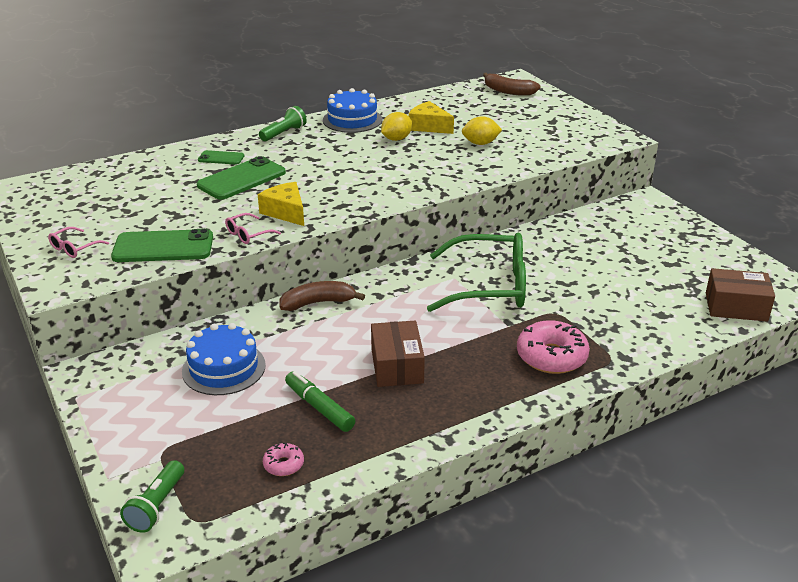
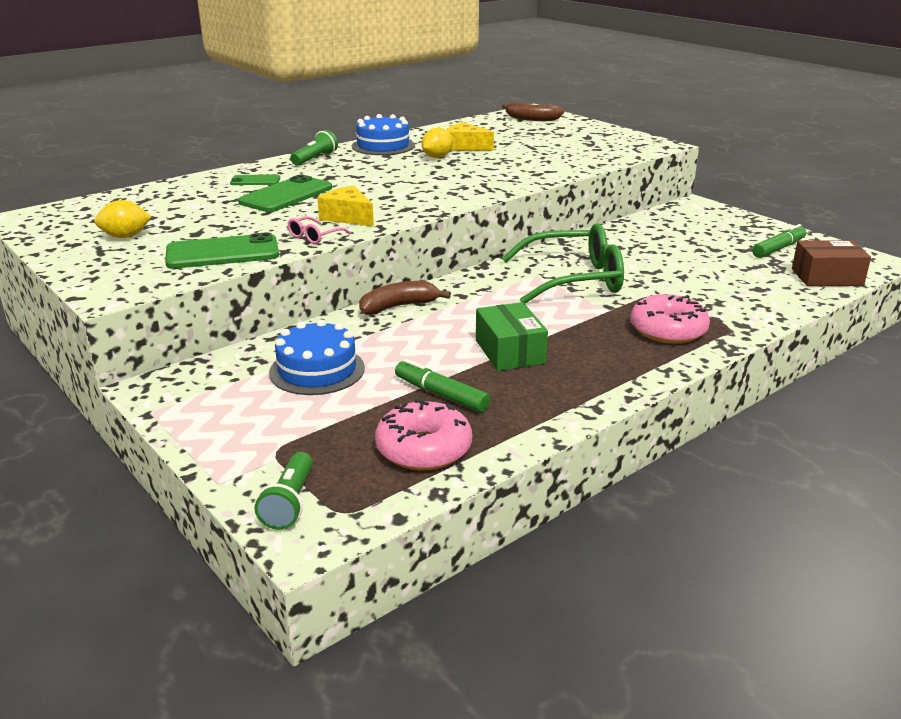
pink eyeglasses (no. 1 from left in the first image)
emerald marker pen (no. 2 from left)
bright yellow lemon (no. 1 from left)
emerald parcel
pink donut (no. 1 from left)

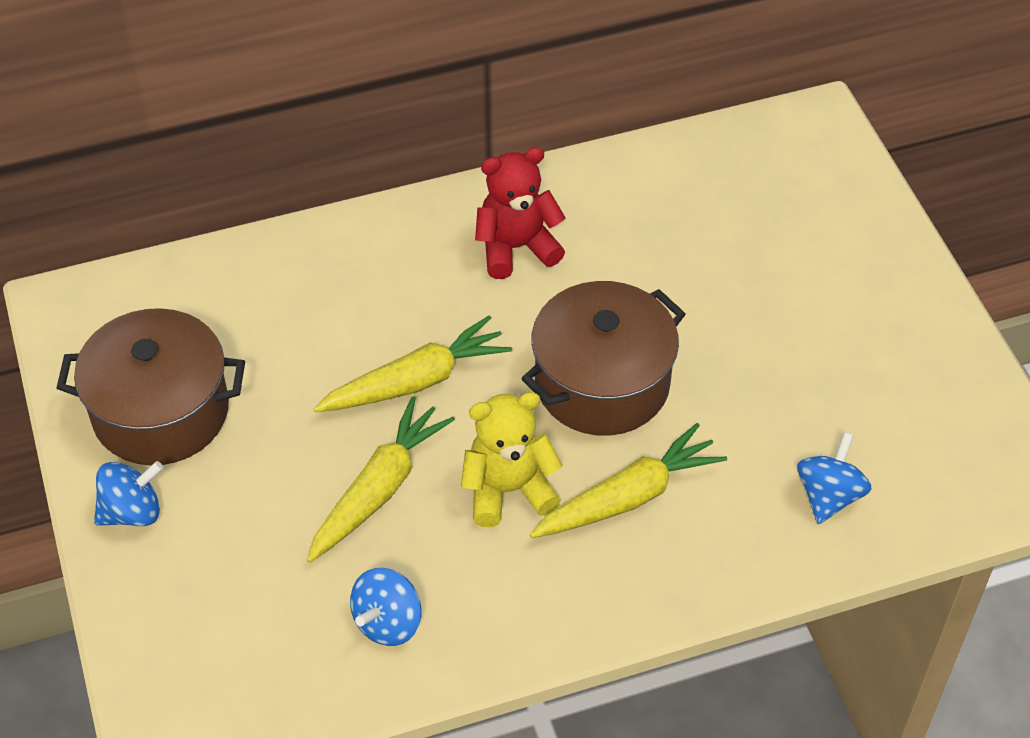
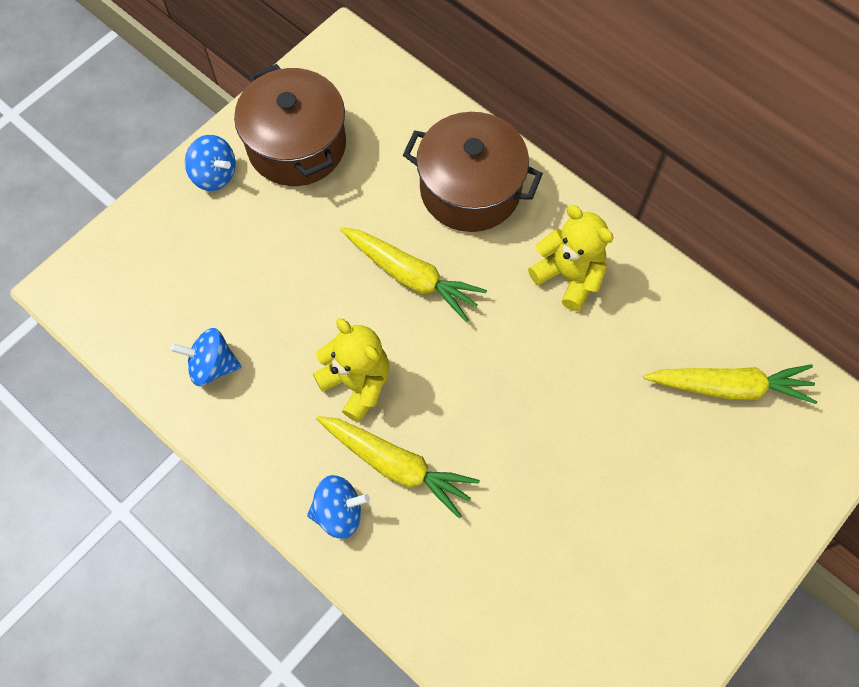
bright yellow carrot (no. 3 from left)
russet pot (no. 2 from left)
royal blue whirligig (no. 3 from left)
bright yellow stuffed bear (no. 2 from left)

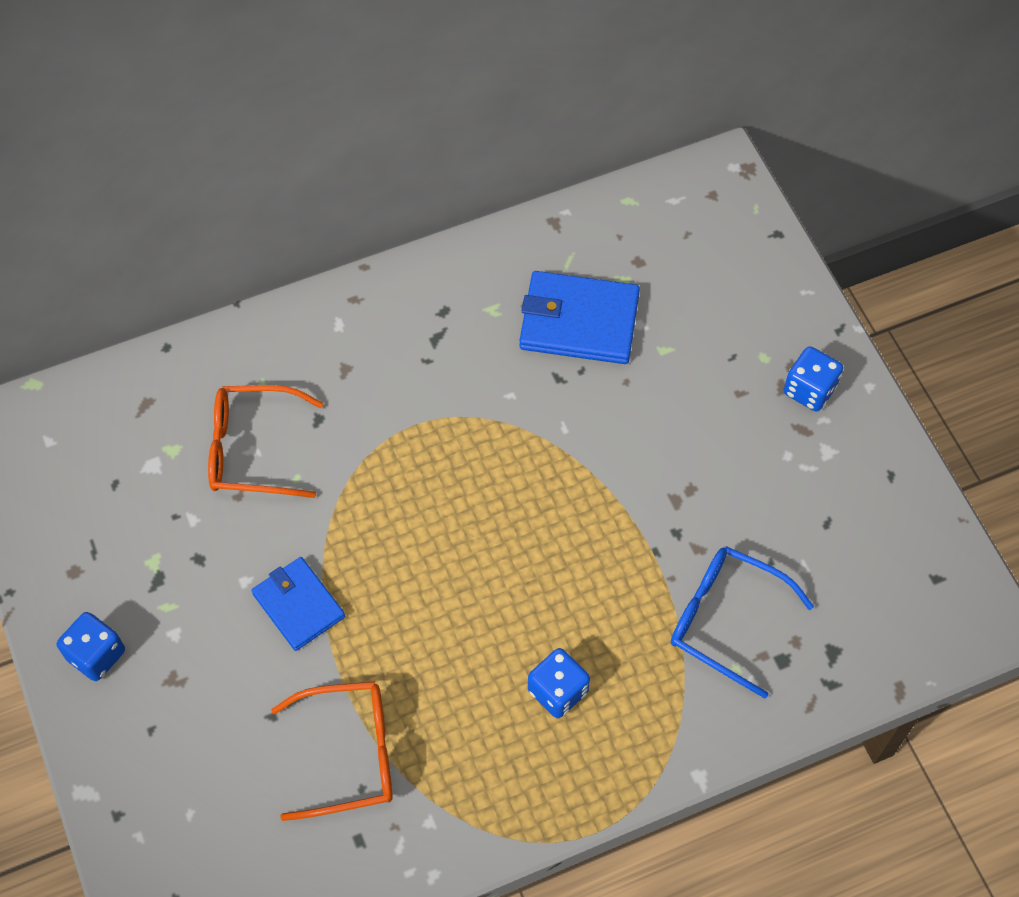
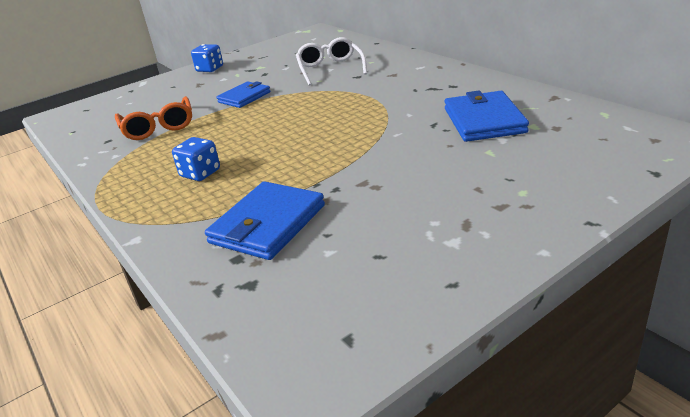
royal blue game die (no. 3 from left in the first image)
royal blue card wallet (no. 2 from left)
pure white eyeglasses

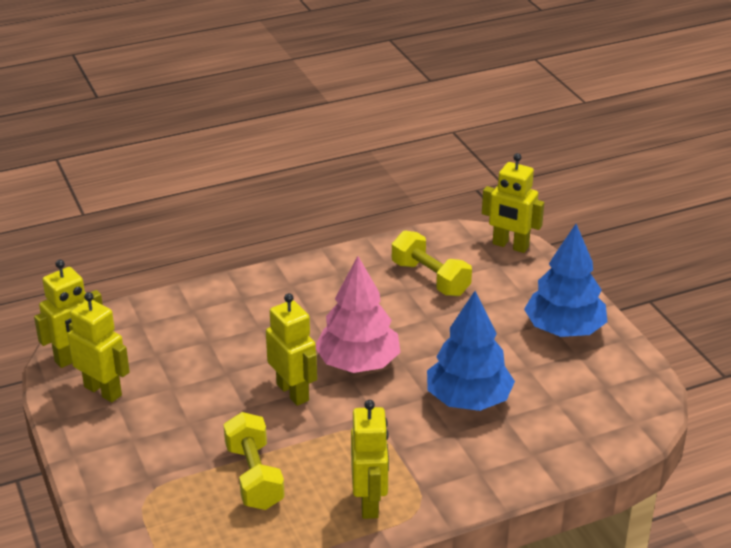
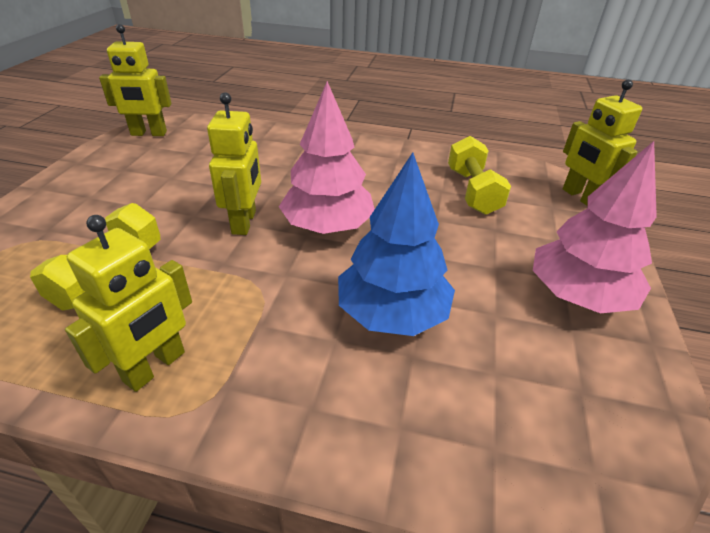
bright yellow robot (no. 2 from left in the first image)
pink fir tree (no. 2 from left)

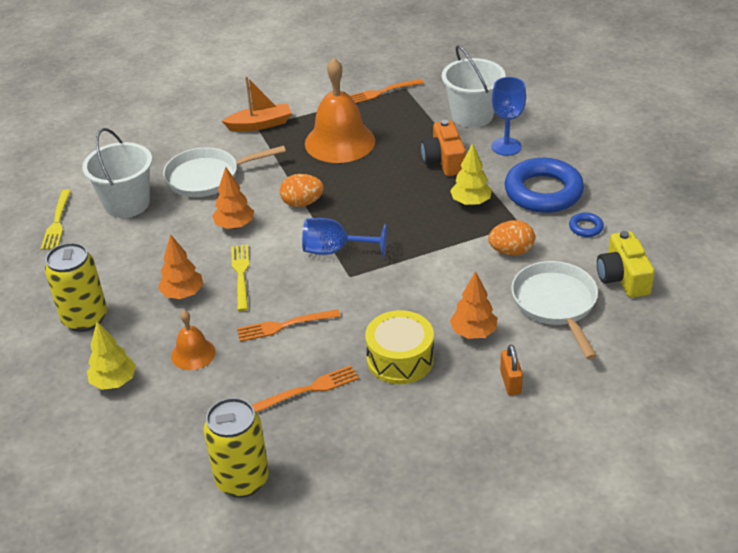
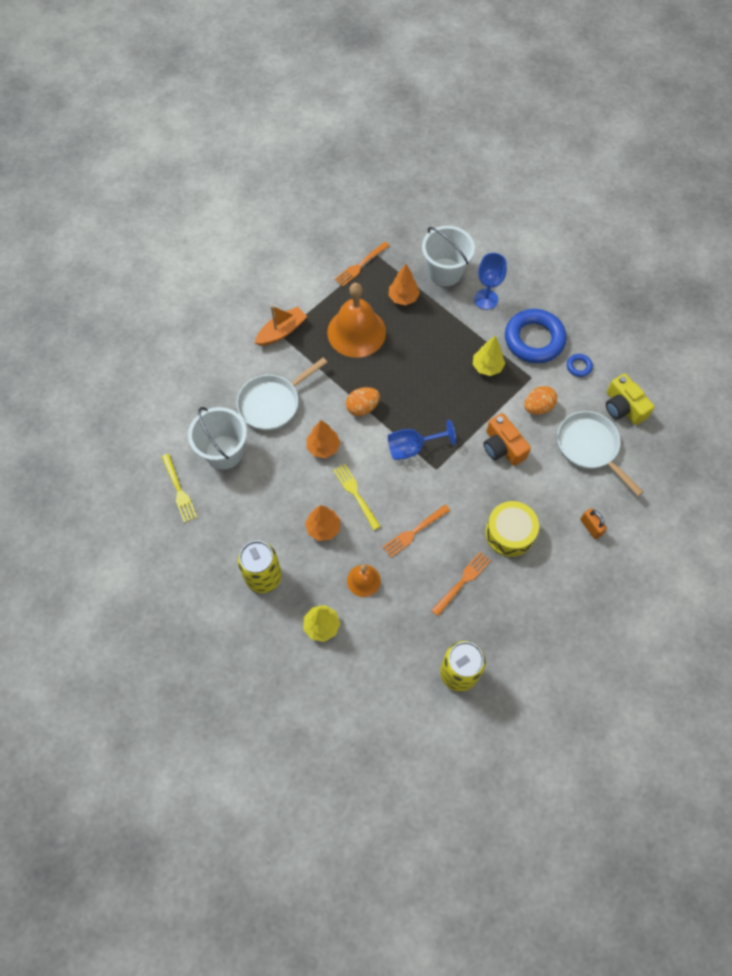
orange-coloured photo camera
orange-coloured fir tree (no. 3 from left)

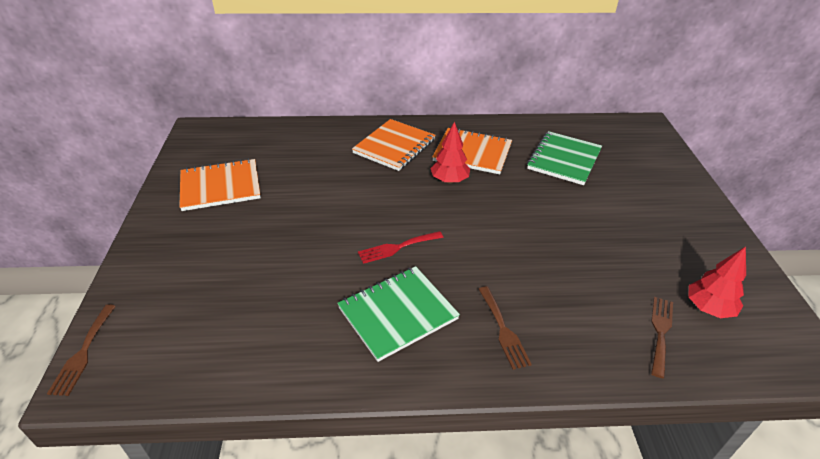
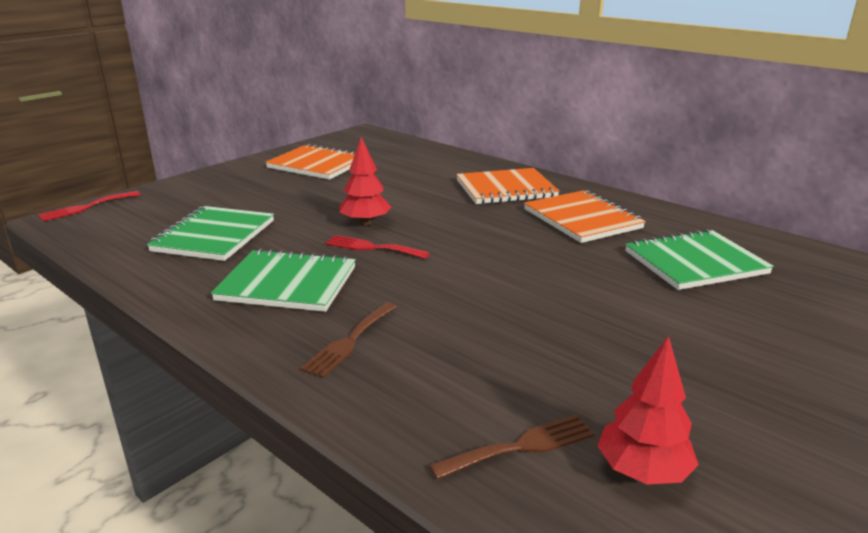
emerald notepad (no. 1 from left)
scarlet fir tree (no. 1 from left)
scarlet dinner fork (no. 1 from left)

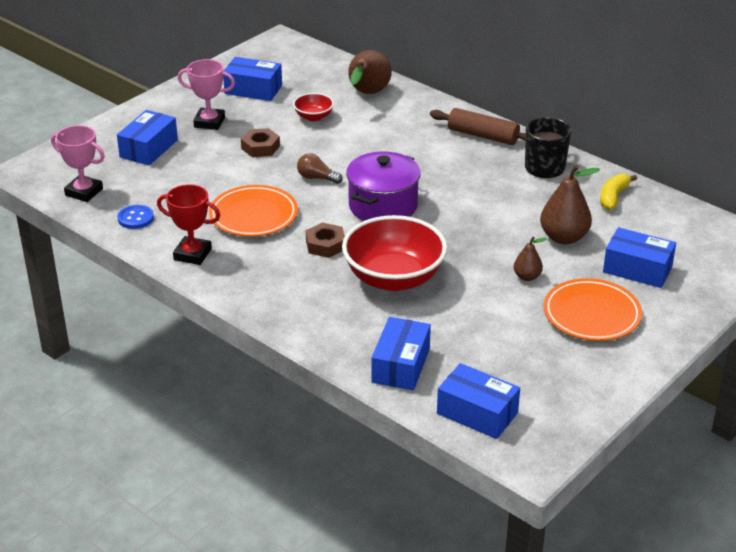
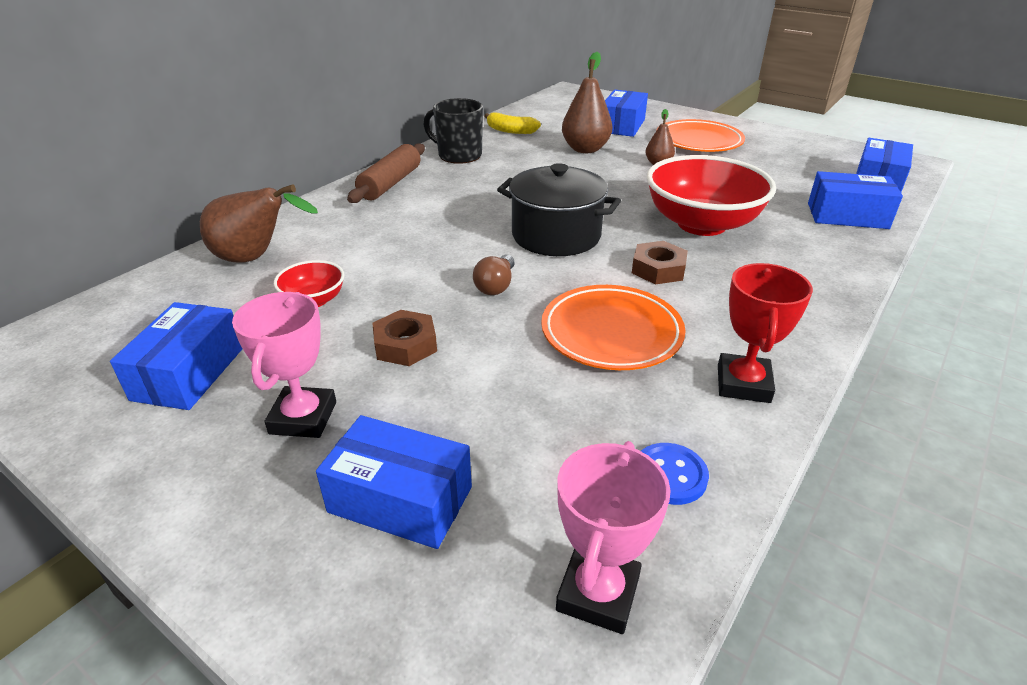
ebony pot

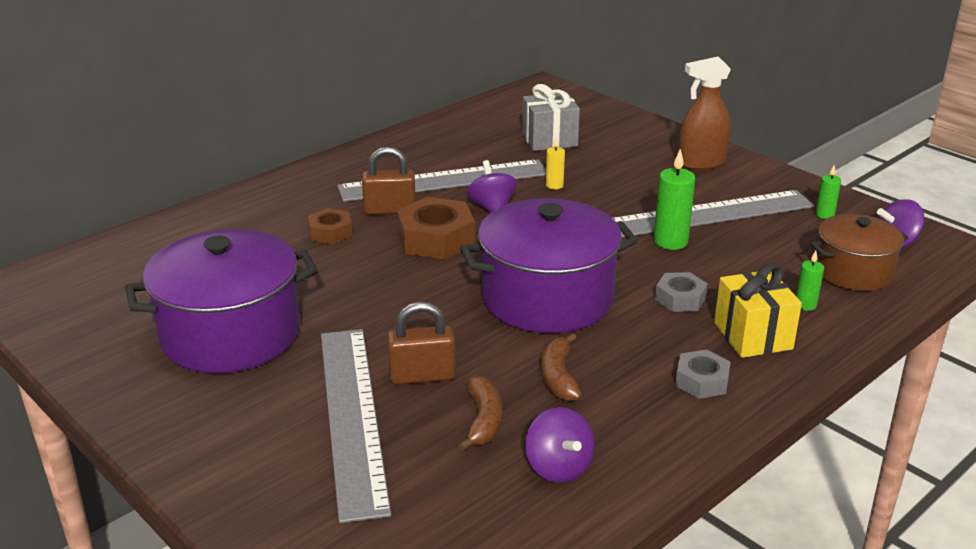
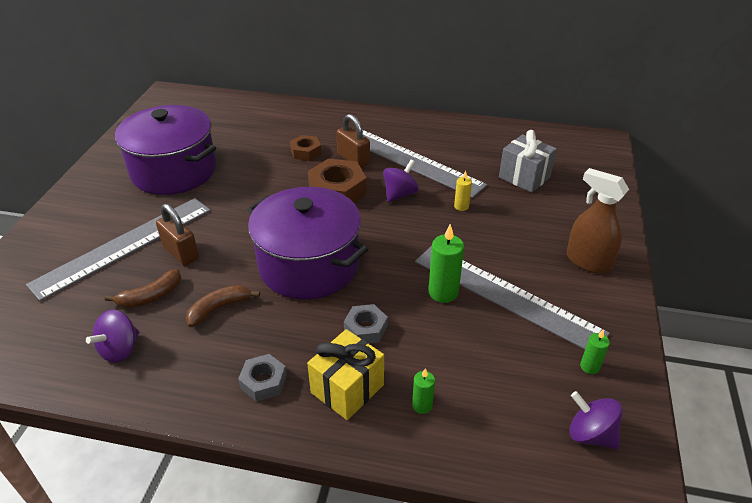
russet pot

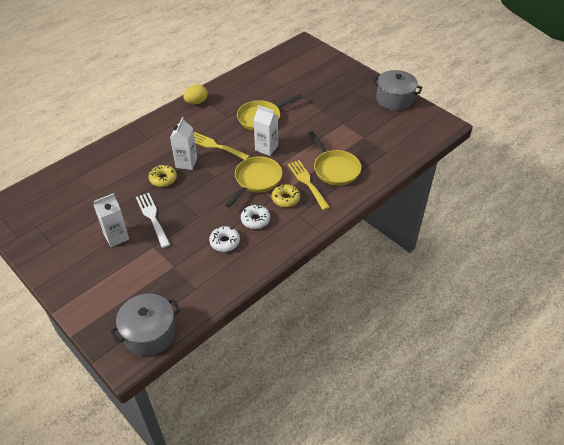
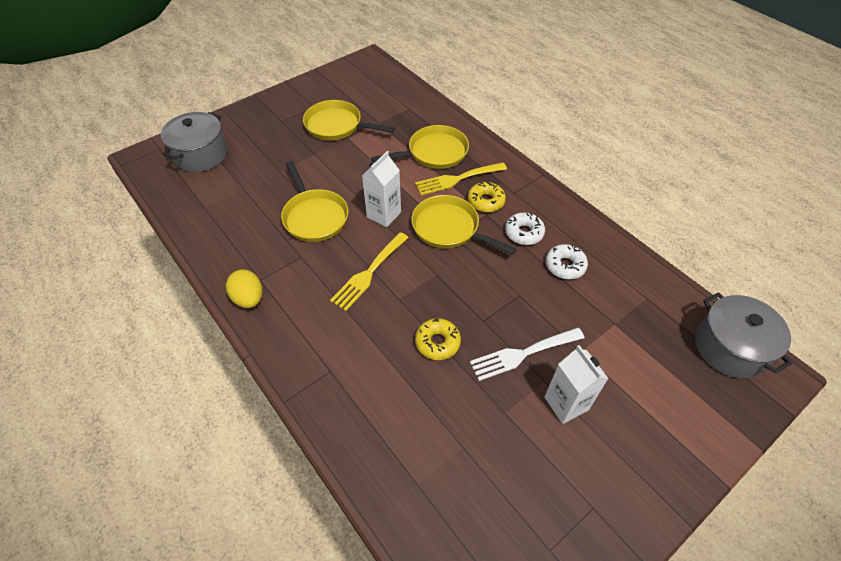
pure white carton (no. 2 from left in the first image)
bright yellow frying pan (no. 2 from left)
gray pot (no. 1 from left)

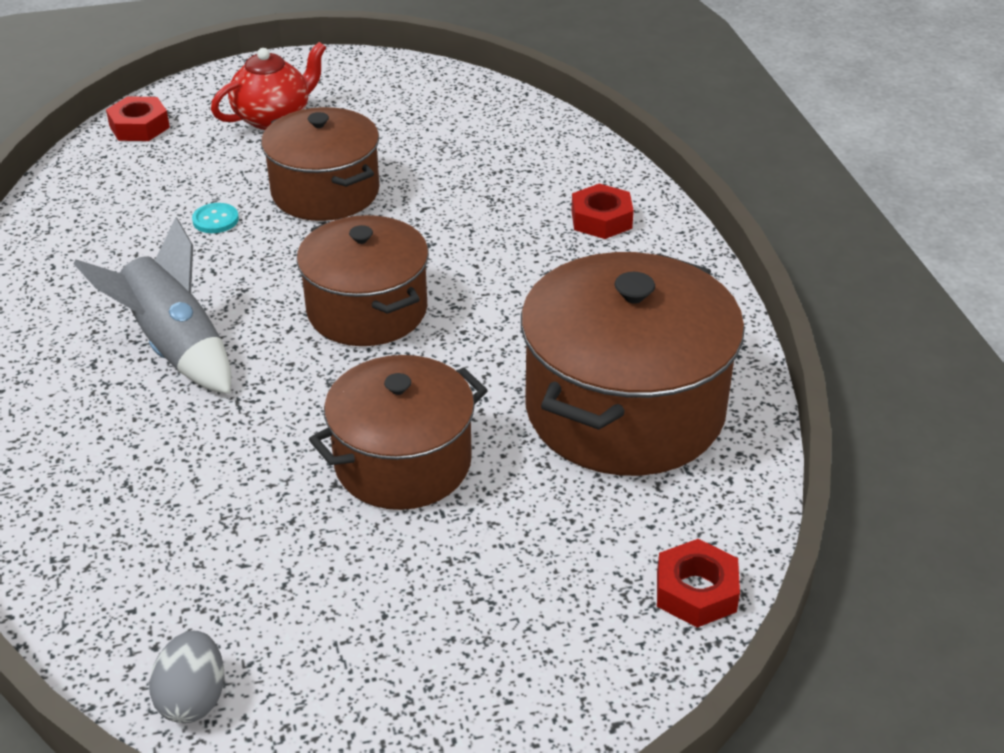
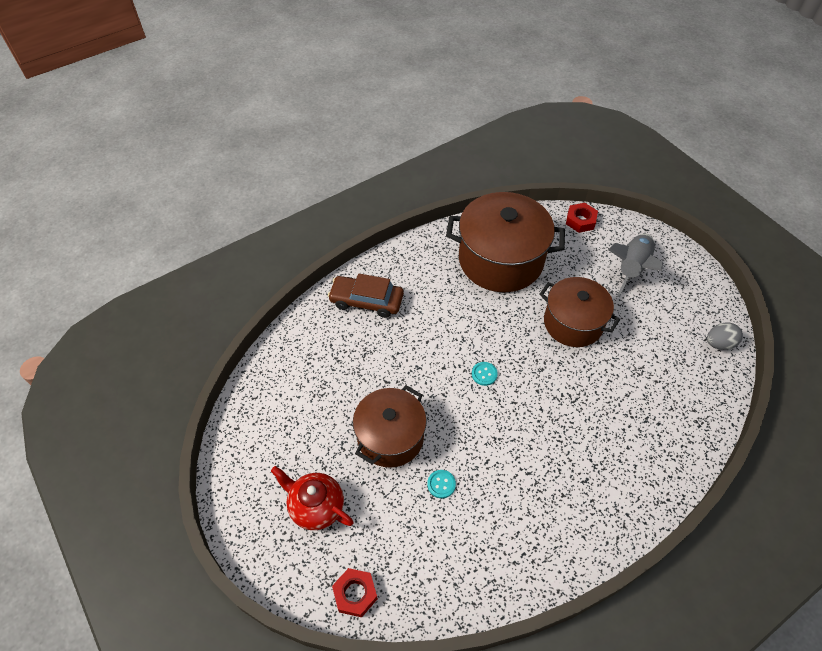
gray rocket
aqua sewing button (no. 2 from left)
russet toy car

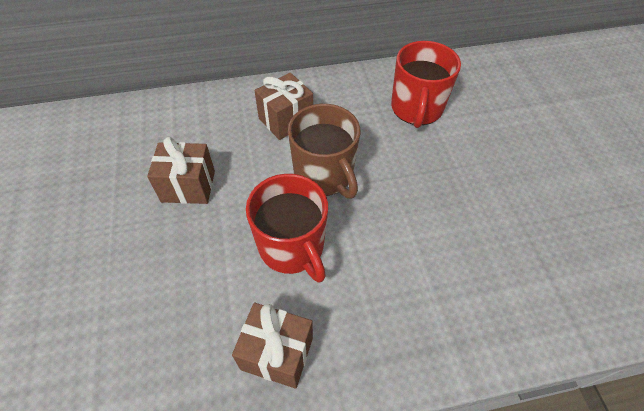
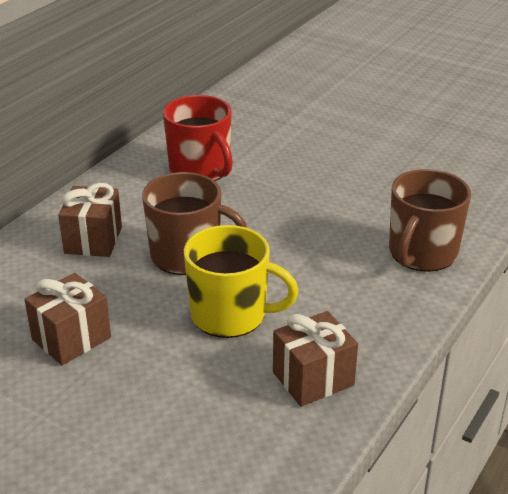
russet coffee mug (no. 2 from left)
bright yellow coffee mug

